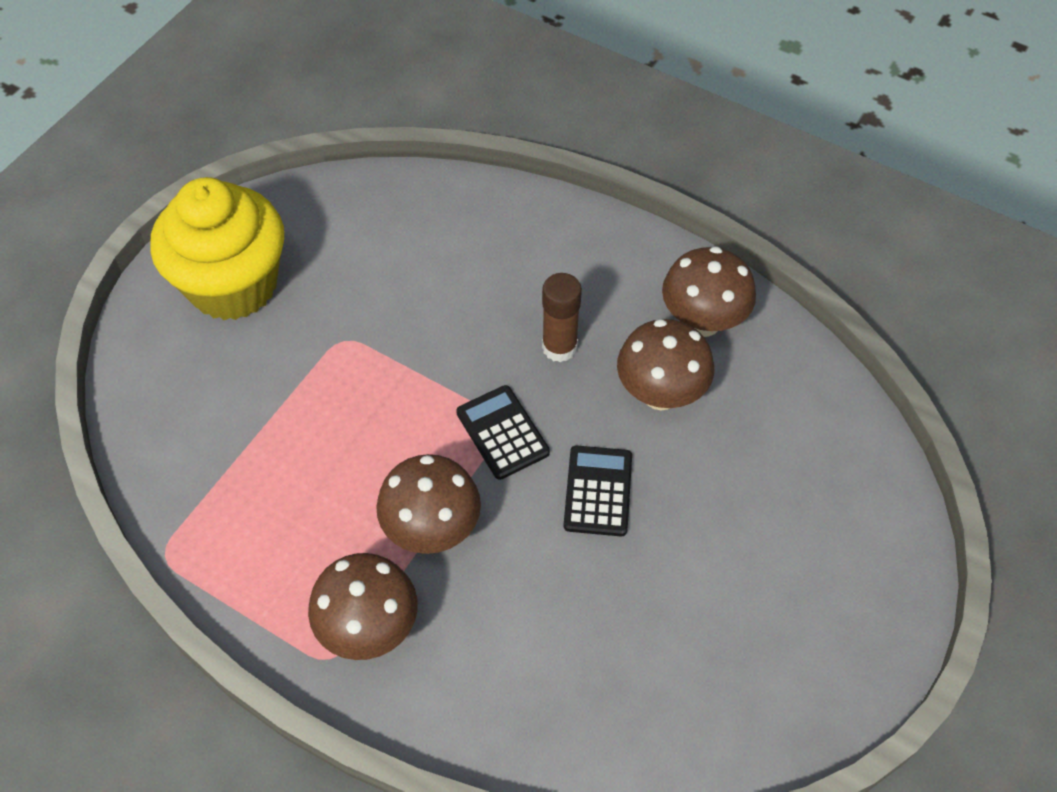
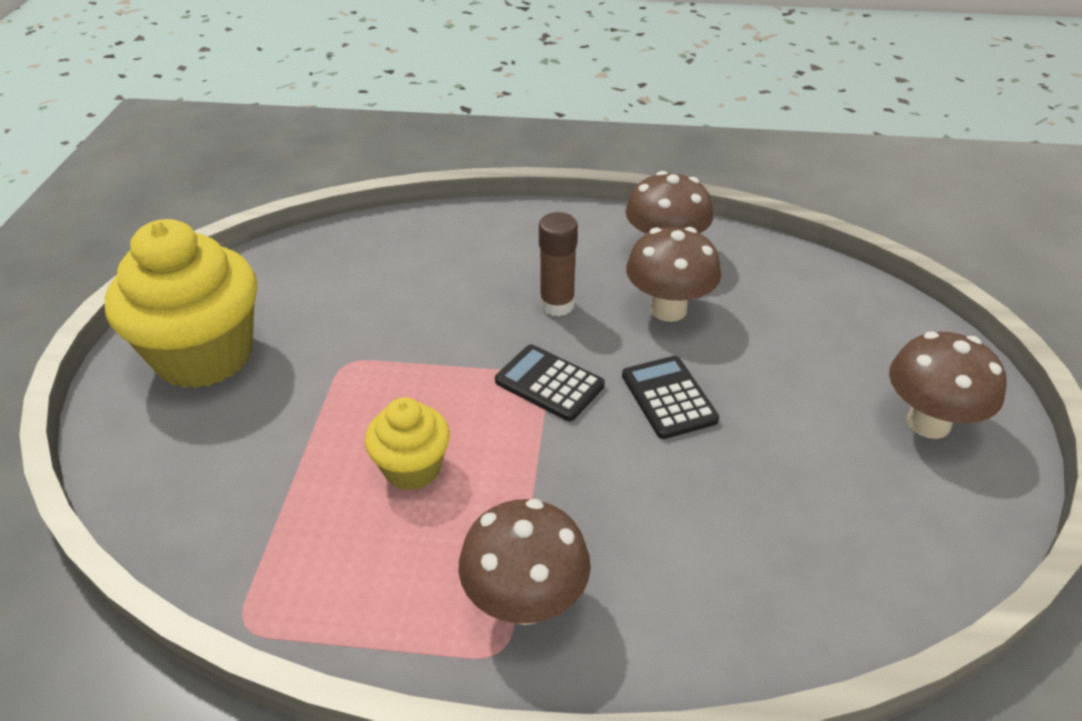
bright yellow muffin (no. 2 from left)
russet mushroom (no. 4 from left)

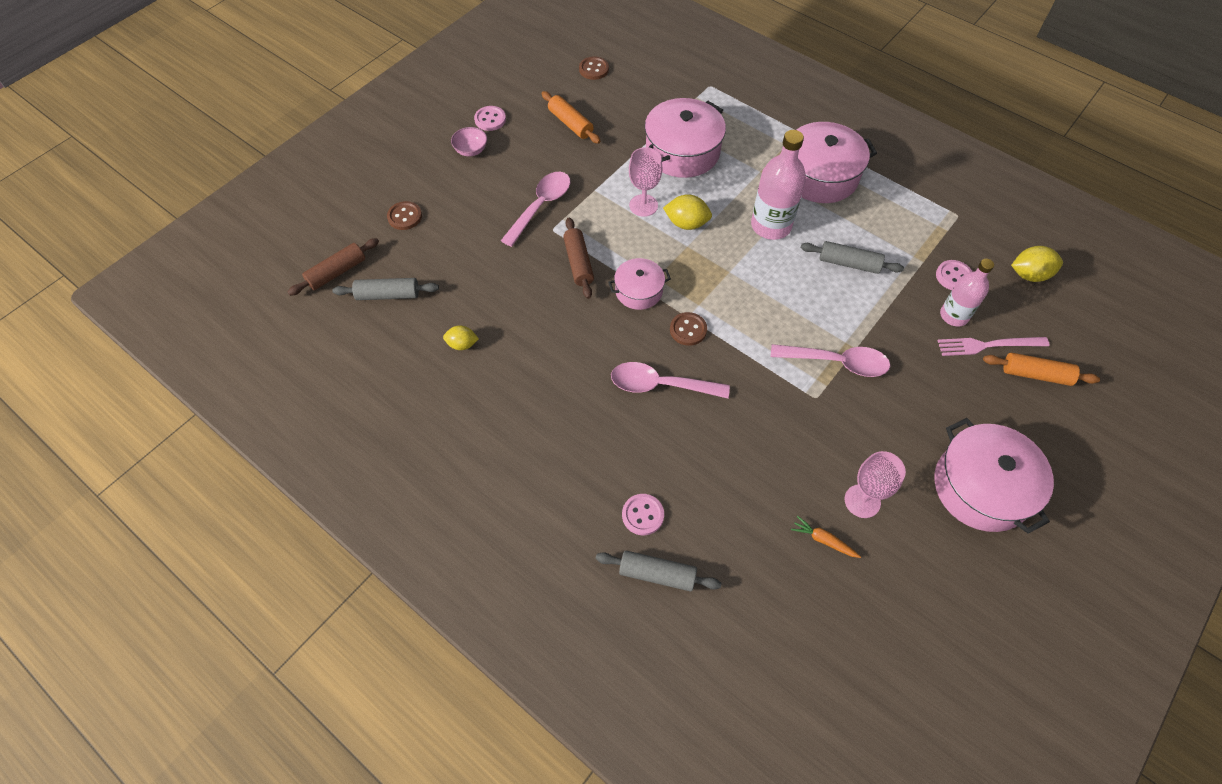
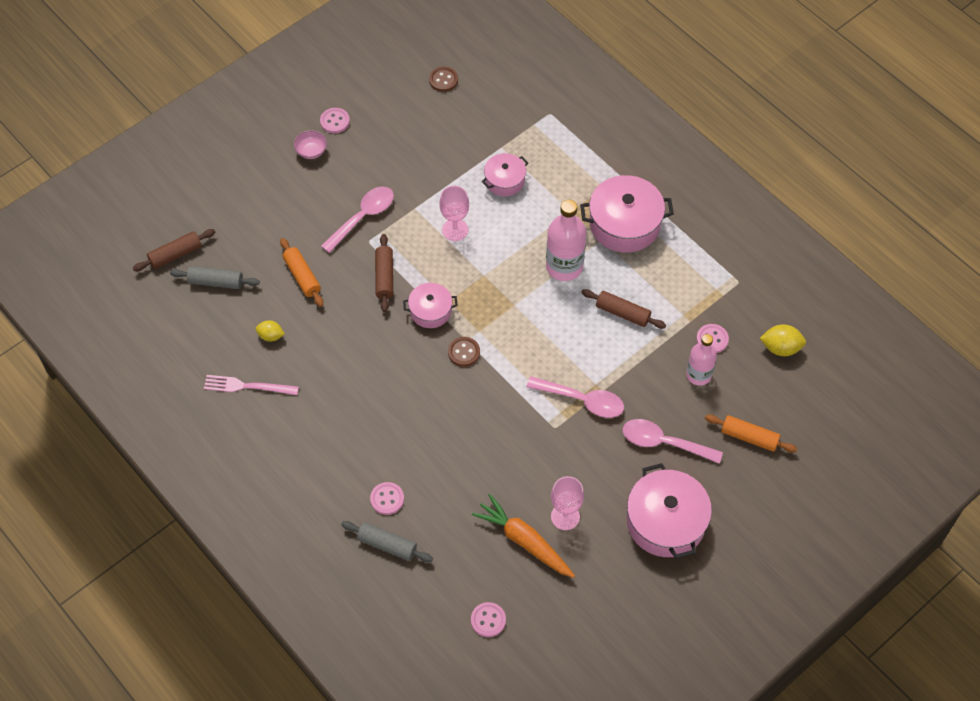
russet sewing button (no. 1 from left in the first image)
bright yellow lemon (no. 2 from left in the first image)
pink sewing button (no. 3 from left)
orange-coloured dough roller (no. 1 from left)
pink spoon (no. 3 from left)
pink dinner fork
russet dough roller (no. 3 from left)
pink pot (no. 2 from left)
orange-coloured carrot

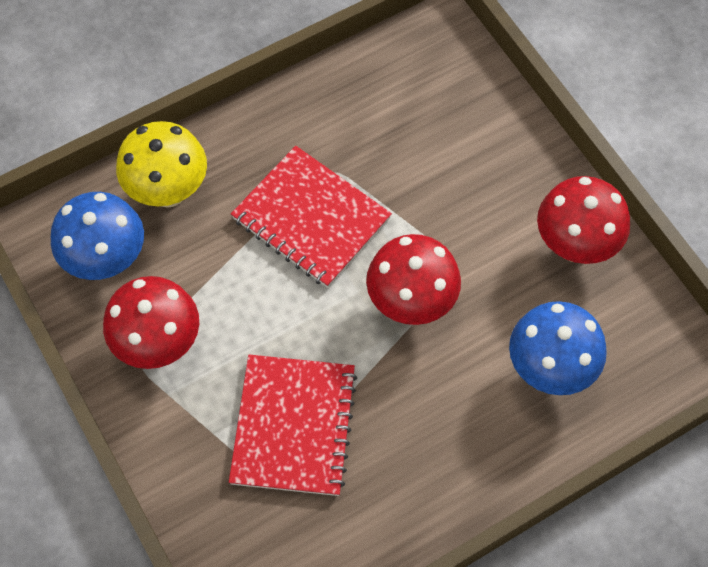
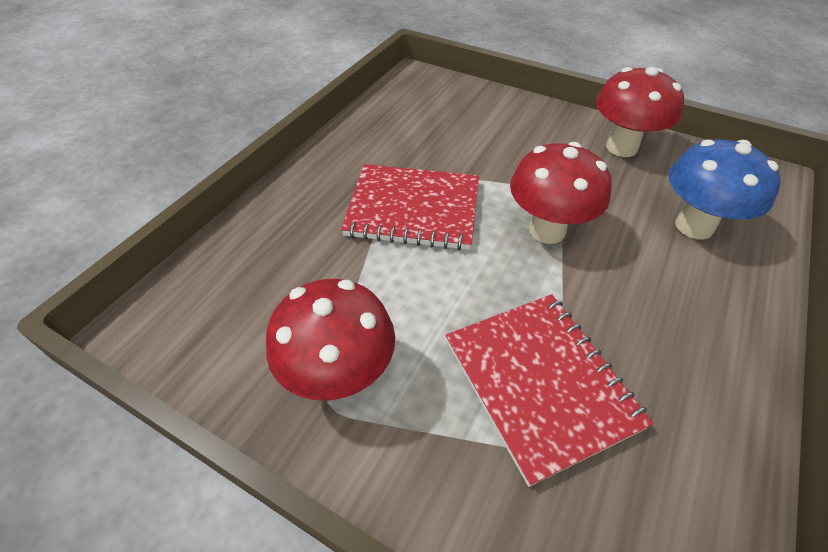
royal blue mushroom (no. 1 from left in the first image)
bright yellow mushroom

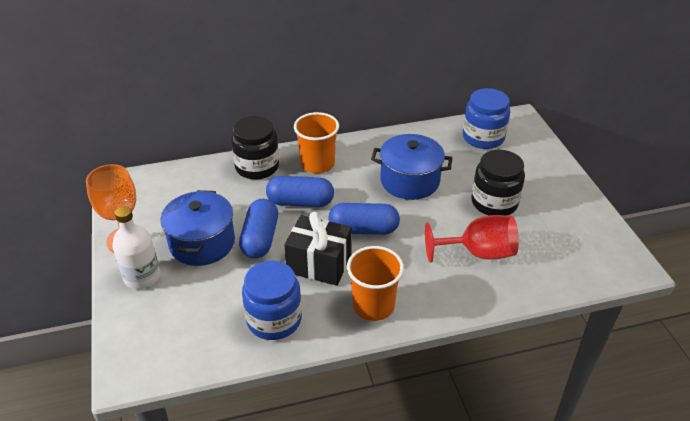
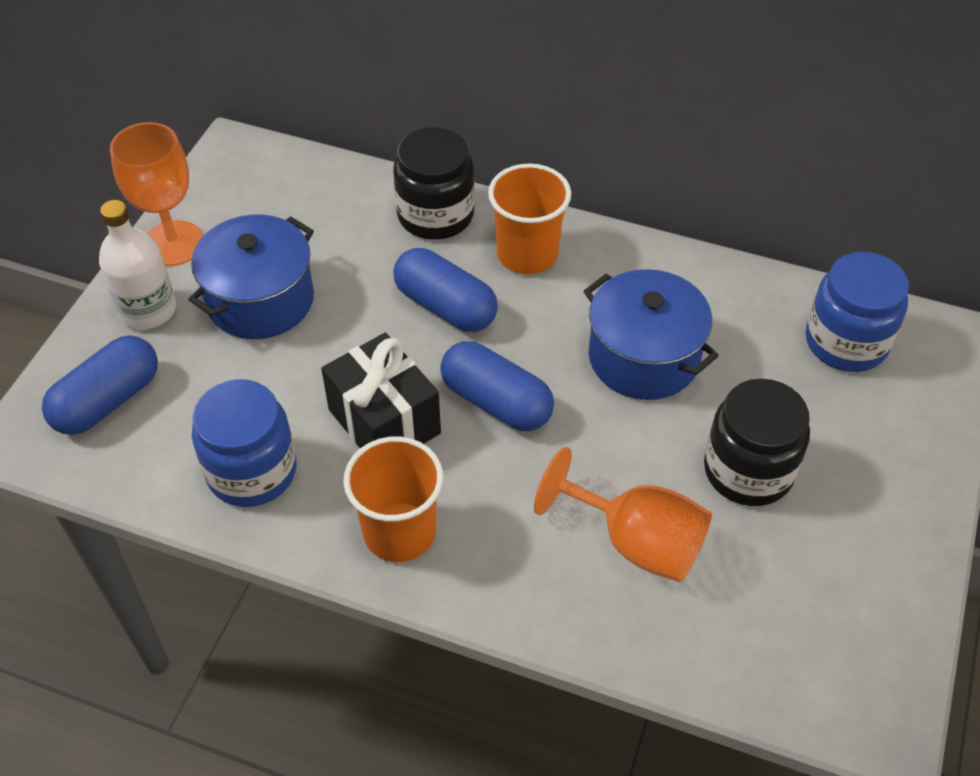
royal blue pill (no. 1 from left)
orange-coloured wine glass (no. 2 from left)

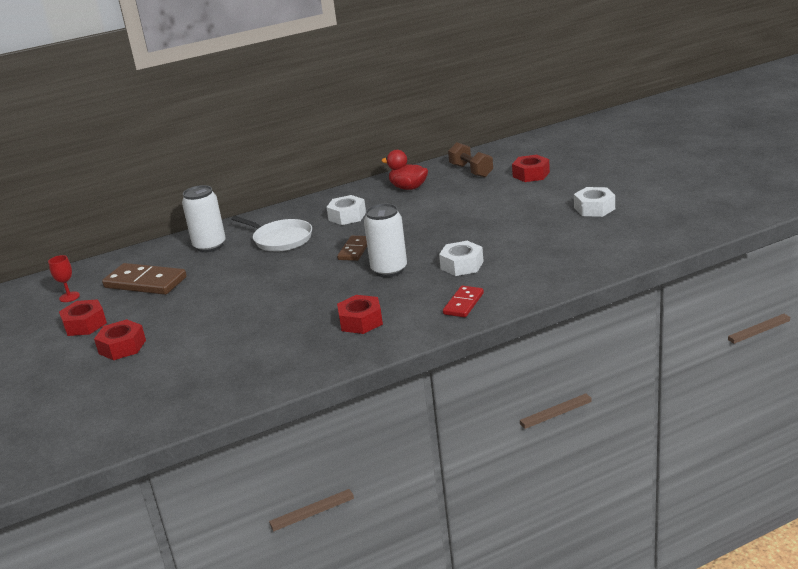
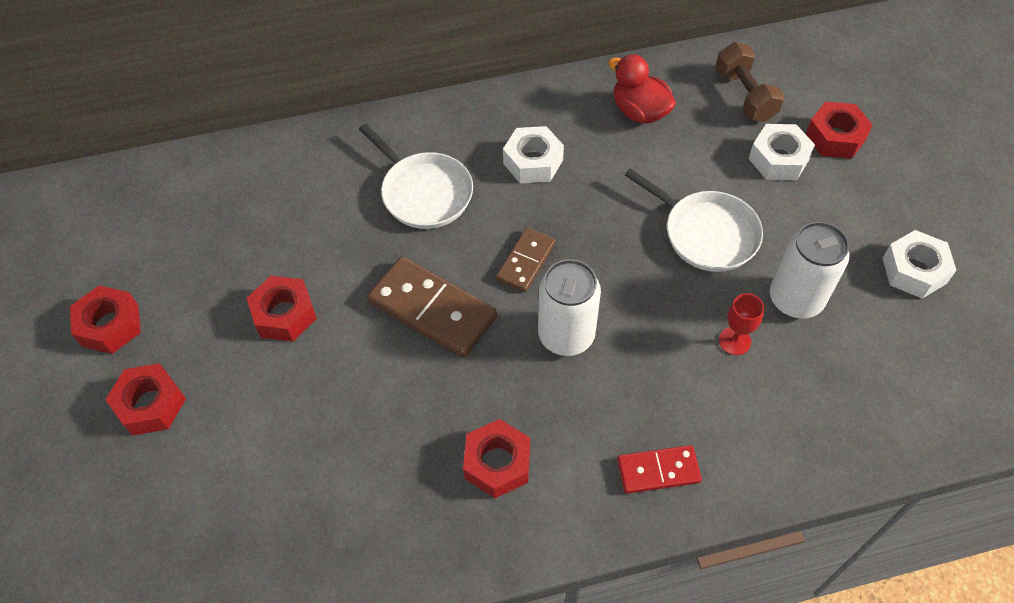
scarlet nut (no. 3 from left)
pure white frying pan (no. 2 from left)
scarlet wine glass
russet domino piece (no. 1 from left)
pure white can (no. 2 from left)
pure white nut (no. 2 from left)
scarlet domino piece

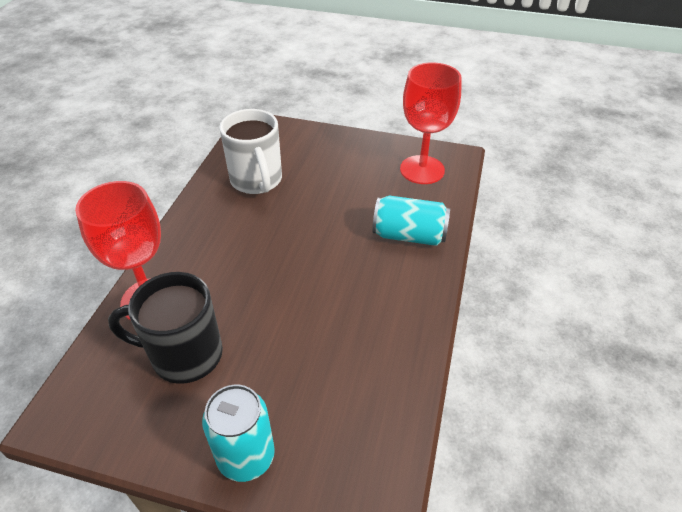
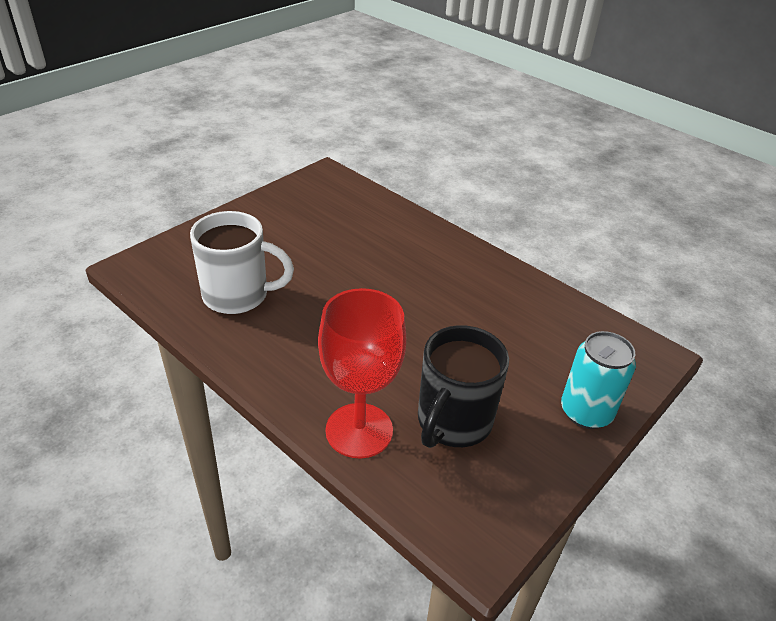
aqua can (no. 2 from left in the first image)
scarlet wine glass (no. 2 from left in the first image)

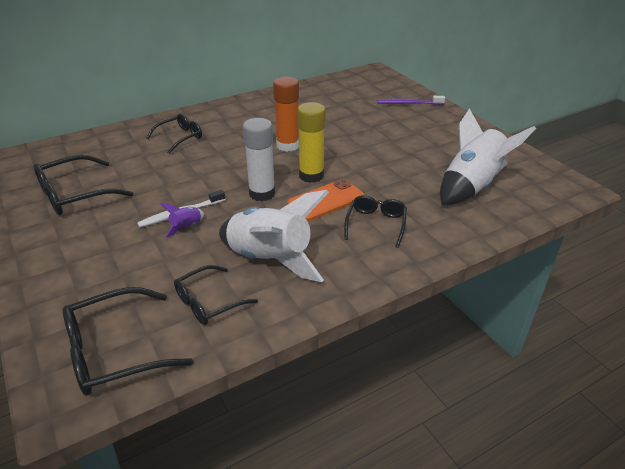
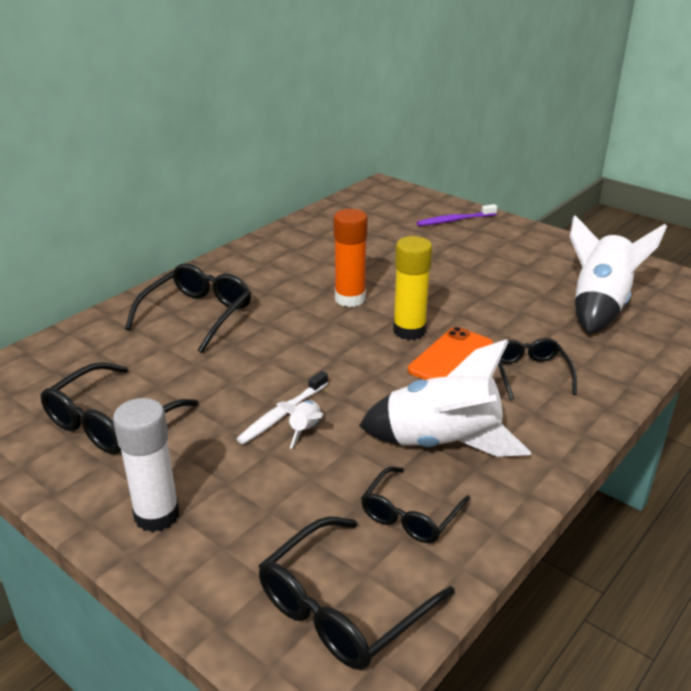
pure white stick of glue
pure white rocket (no. 1 from left)
ebony eyeglasses (no. 2 from left)

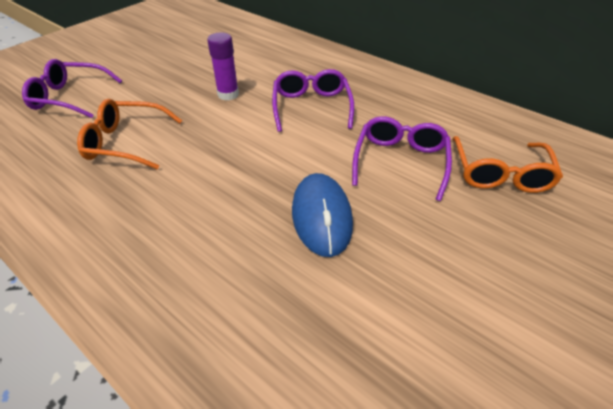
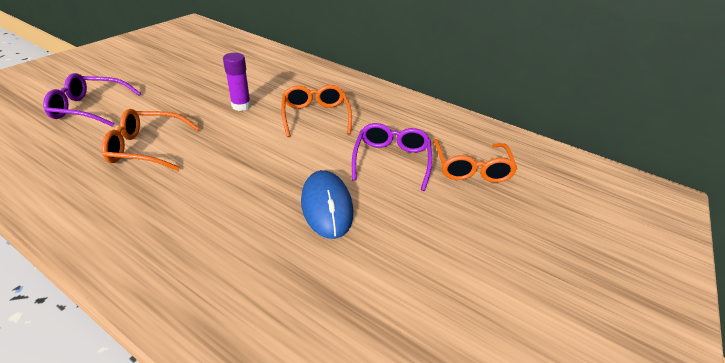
orange-coloured eyeglasses (no. 2 from left)

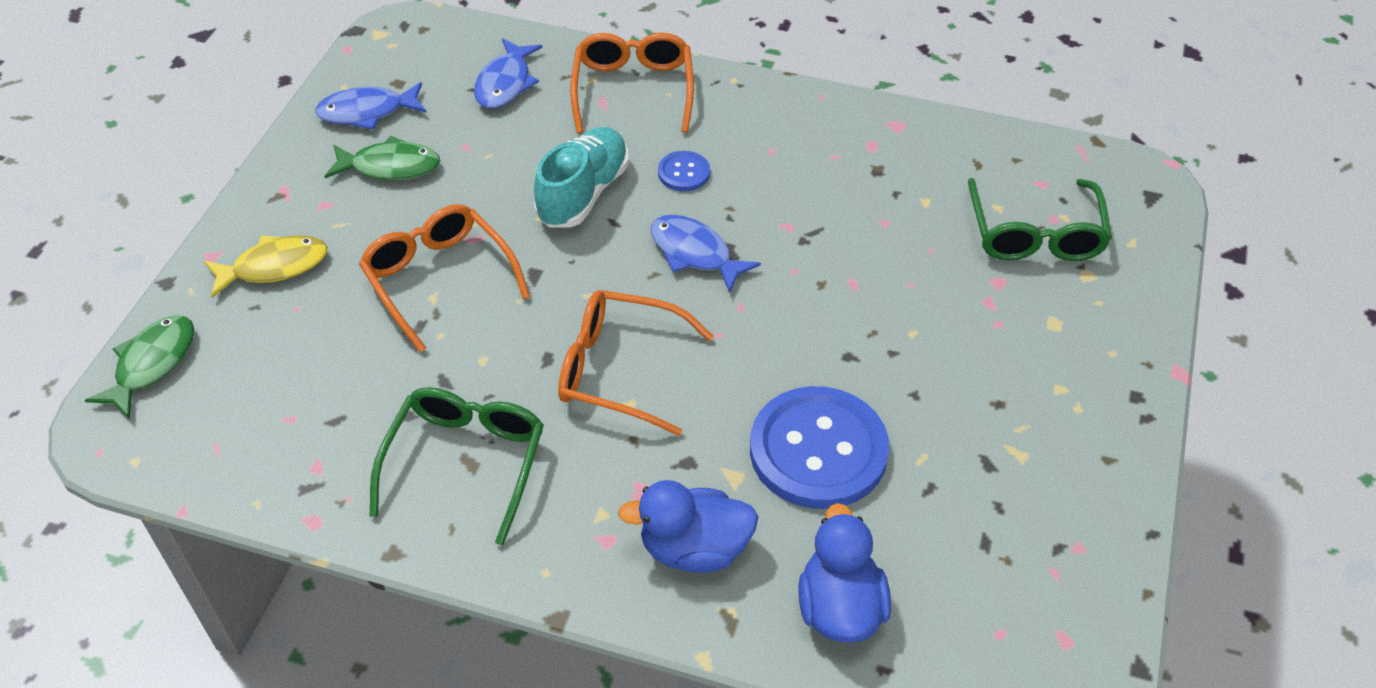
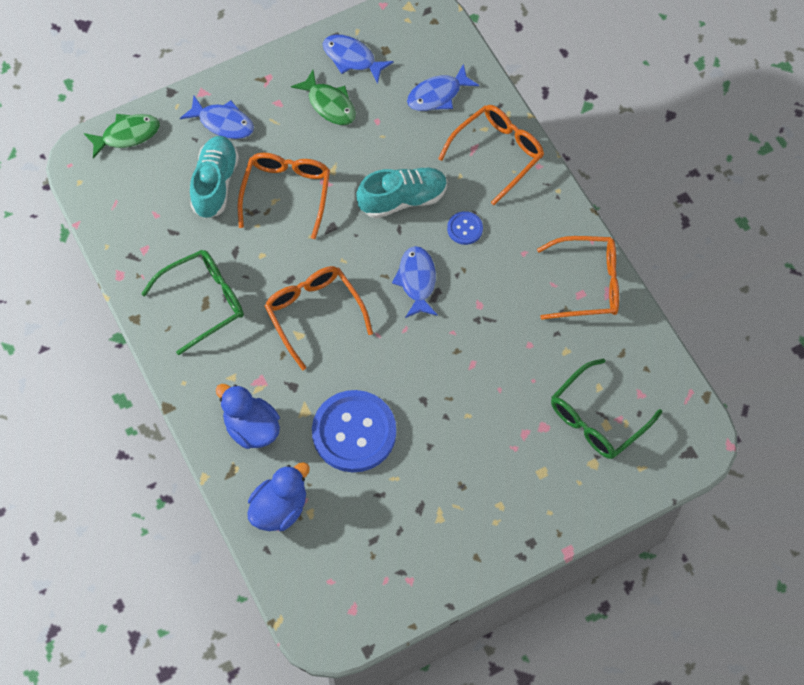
aqua sneaker (no. 1 from left)
orange-coloured eyeglasses (no. 4 from left)
royal blue fish figure (no. 1 from left)

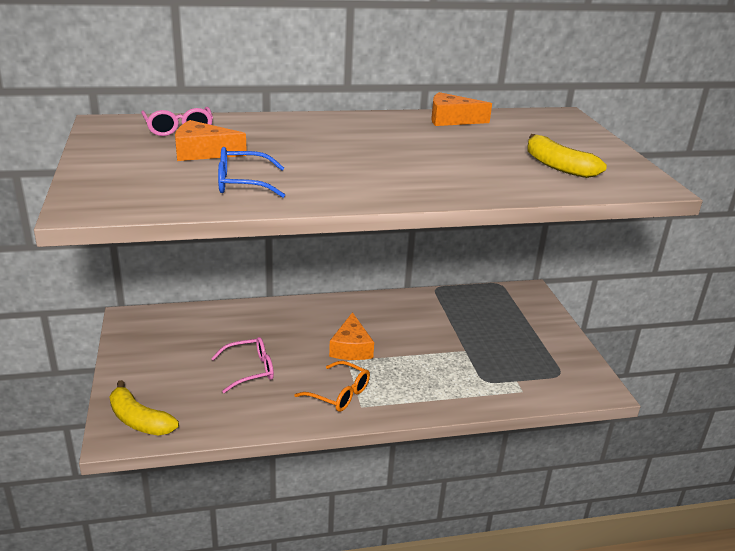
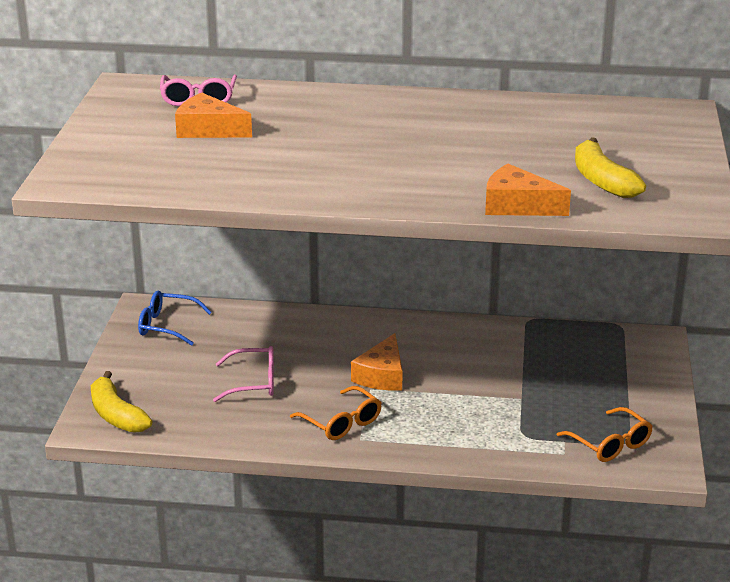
orange-coloured eyeglasses (no. 2 from left)
royal blue eyeglasses
orange-coloured cheese (no. 3 from left)

